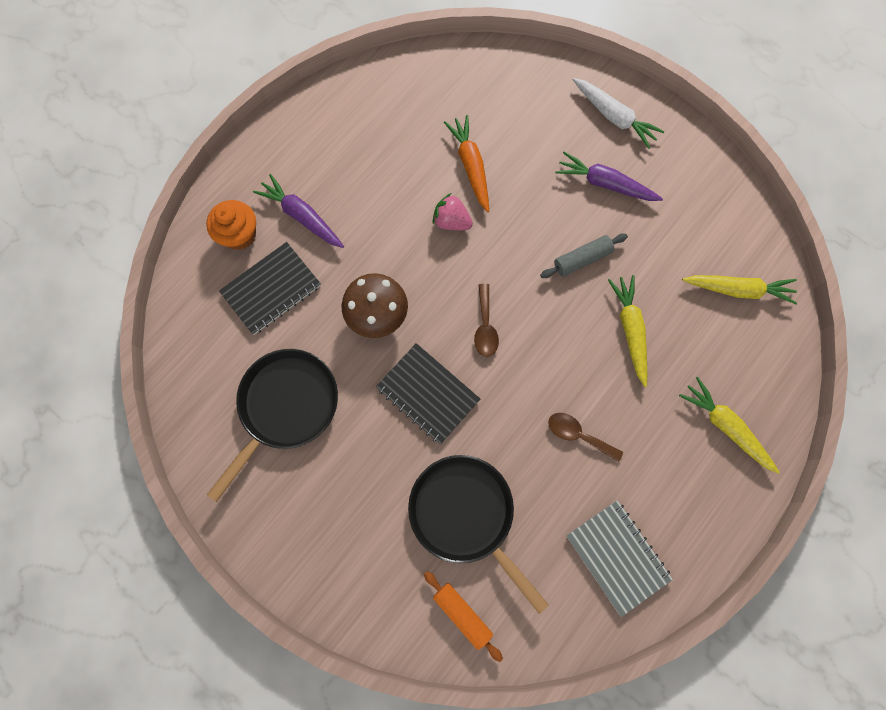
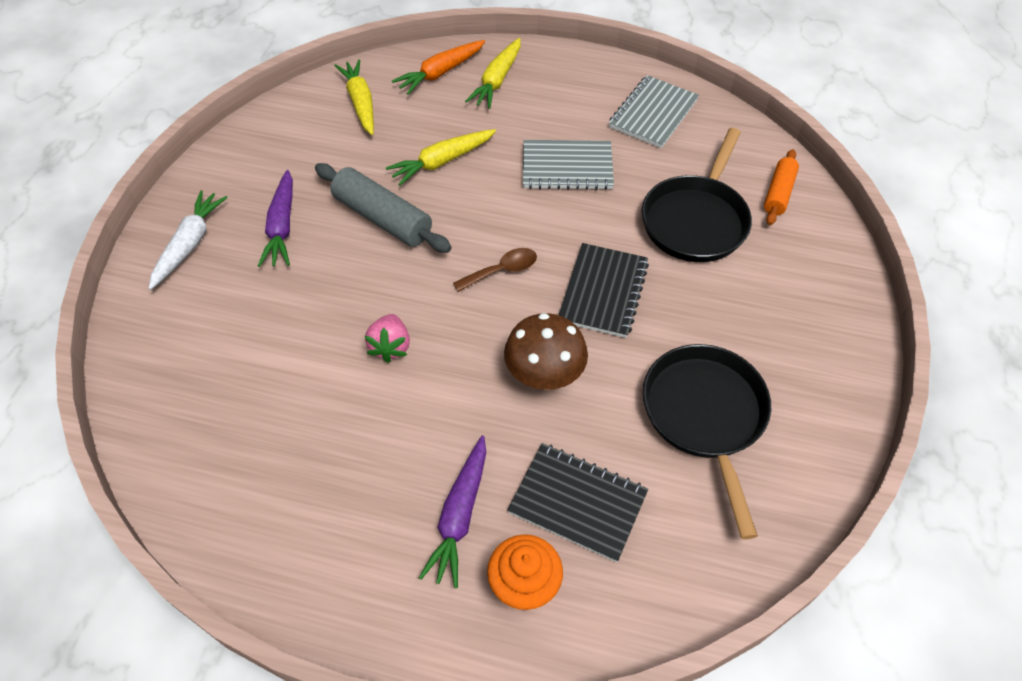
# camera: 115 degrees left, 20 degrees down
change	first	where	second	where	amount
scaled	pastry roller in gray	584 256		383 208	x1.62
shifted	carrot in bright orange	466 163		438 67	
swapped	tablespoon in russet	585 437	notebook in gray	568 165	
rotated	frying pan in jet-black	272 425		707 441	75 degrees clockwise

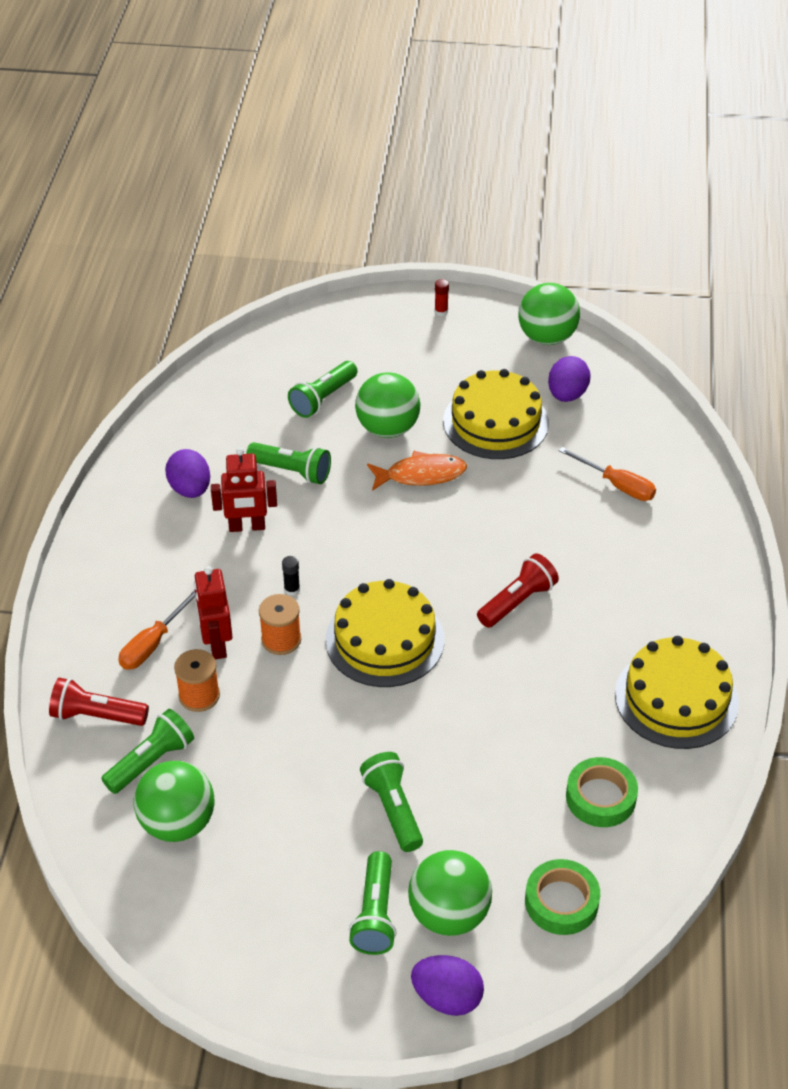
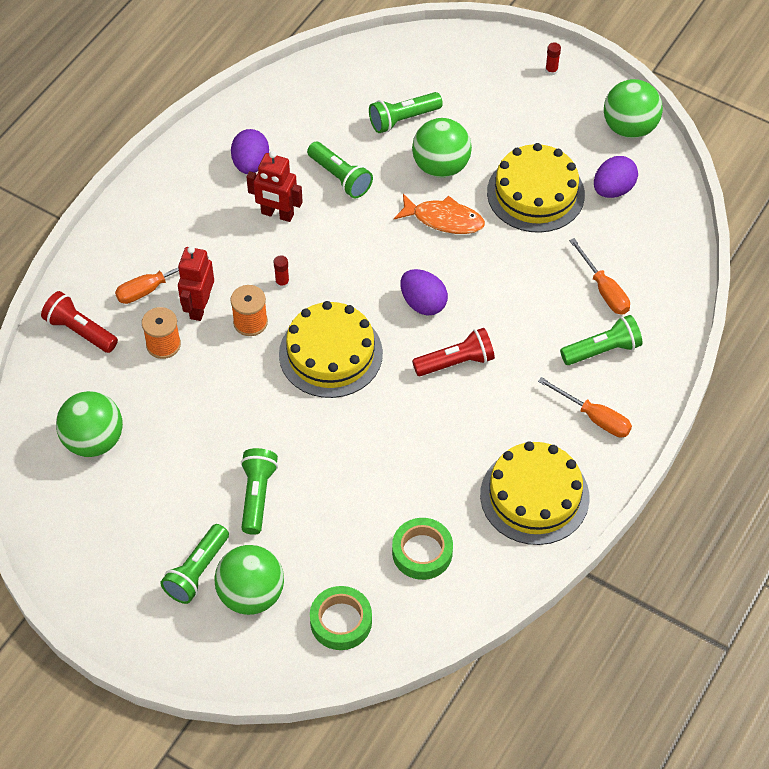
# camera: 25 degrees right, 10 degrees up
change	first	where	second	where	amount
repainted	glue stick in jet-black	291 576	glue stick in crimson	281 271	
shifted	egg in purple	447 985		424 292	
new			flat screwdriver in bright orange	585 407	
shifted	torch in green	147 751		601 340	

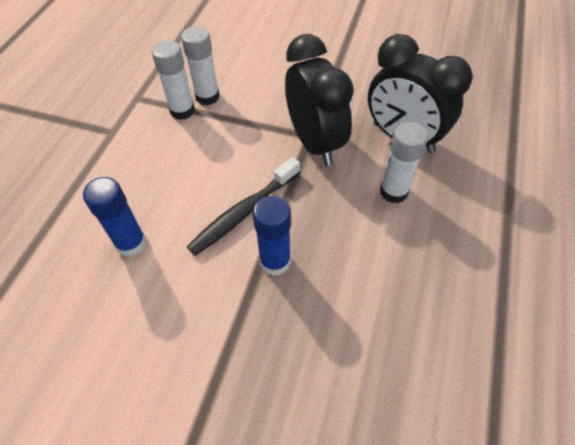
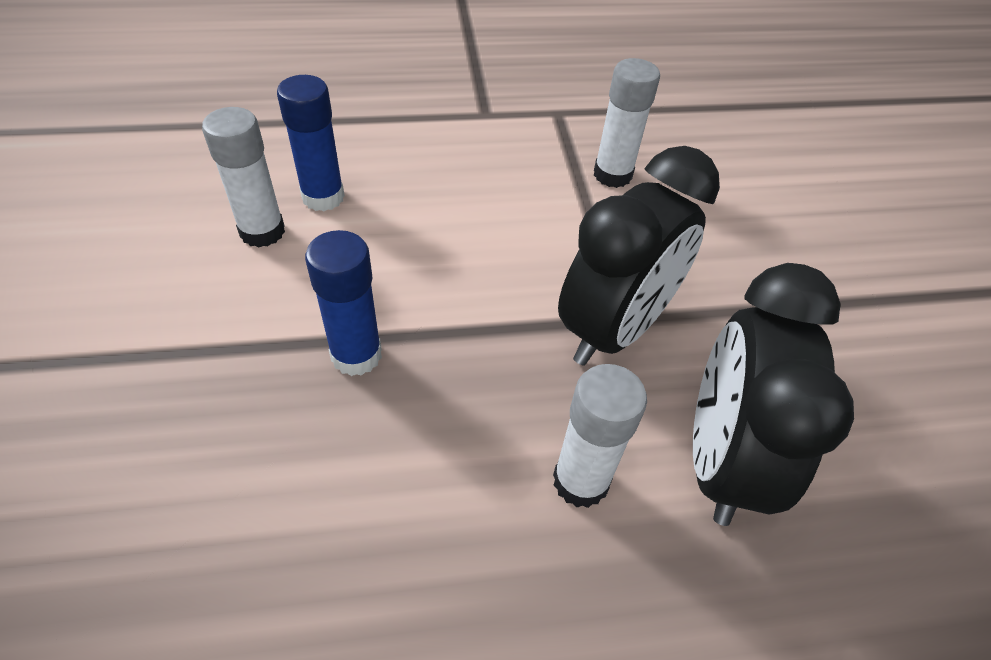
# camera: 60 degrees right, 5 degrees down
change	first	where	second	where	amount
shifted	glue stick in white	173 80		243 177	
gone	dental brush in jet-black	243 206			

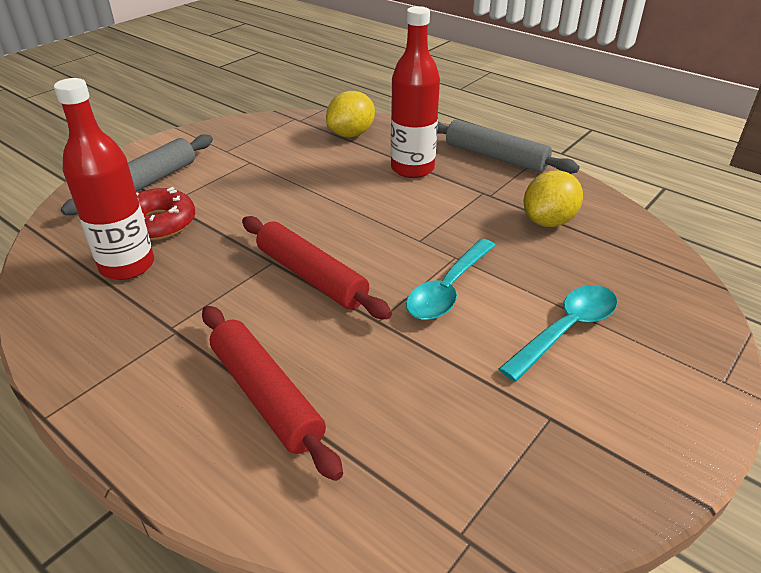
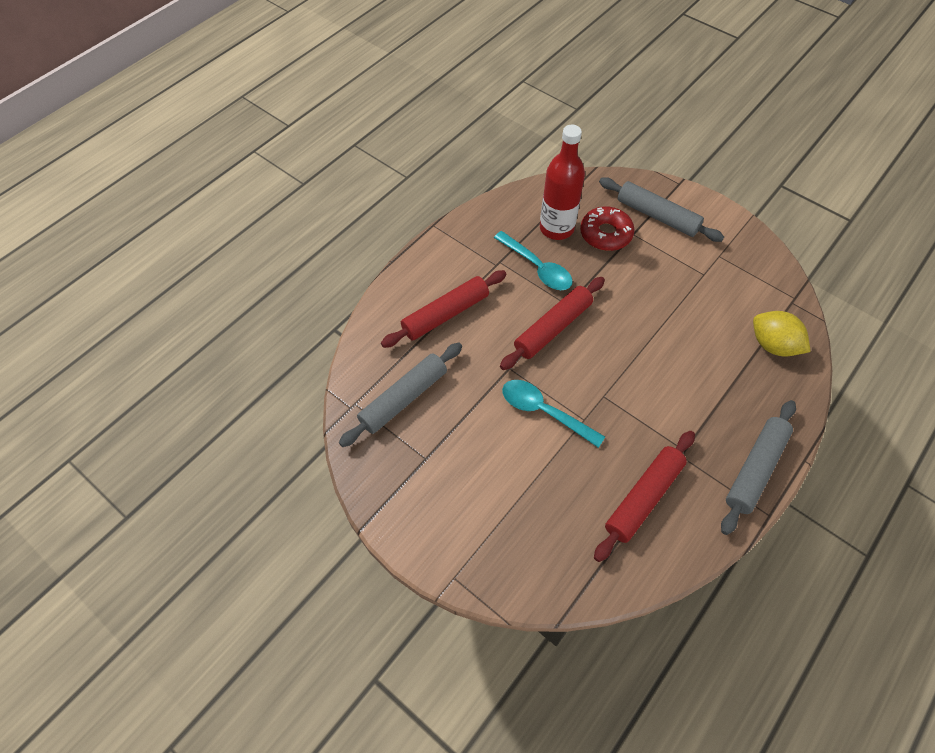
# camera: 90 degrees right, 20 degrees up
change	first	where	second	where	amount
new			pastry roller in gray	400 395	
shifted	tablespoon in teal	558 333		533 260	
swapped	citrus fruit in golden	553 198	pastry roller in crimson	644 496	
gone	drink bottle in crimson	415 92			

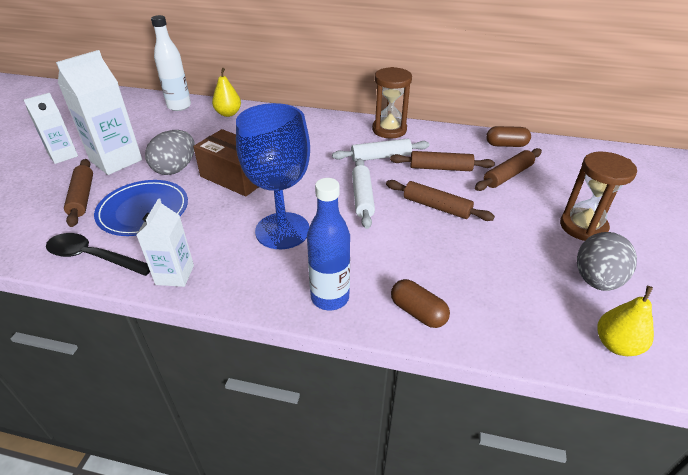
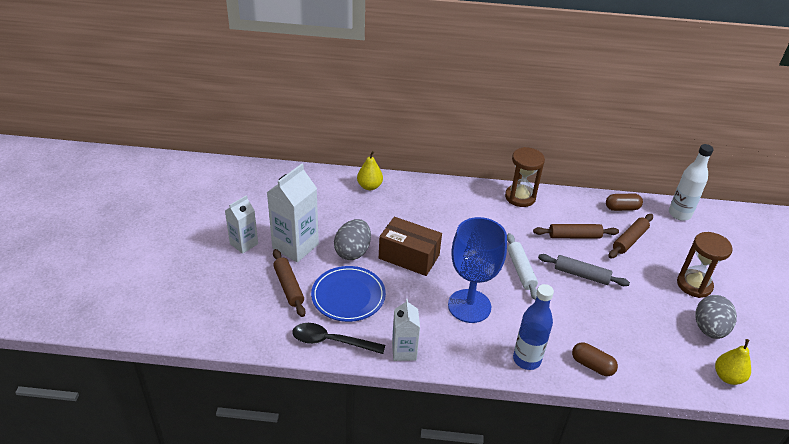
# camera: 10 degrees left, 0 degrees up
change	first	where	second	where	amount
repainted	pastry roller in russet	440 200	pastry roller in gray	584 270	
shifted	drink bottle in white	171 63		691 182	
gone	pastry roller in white	380 150			

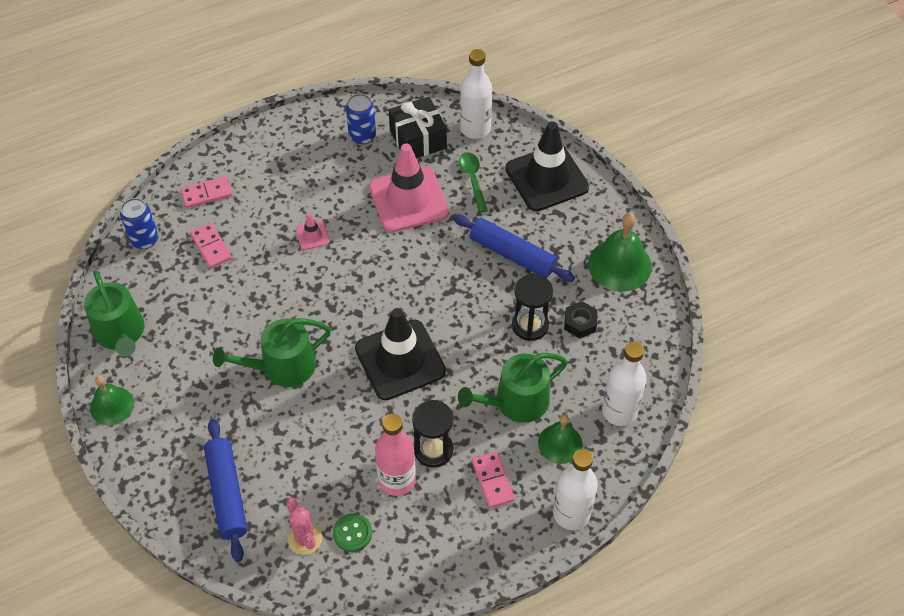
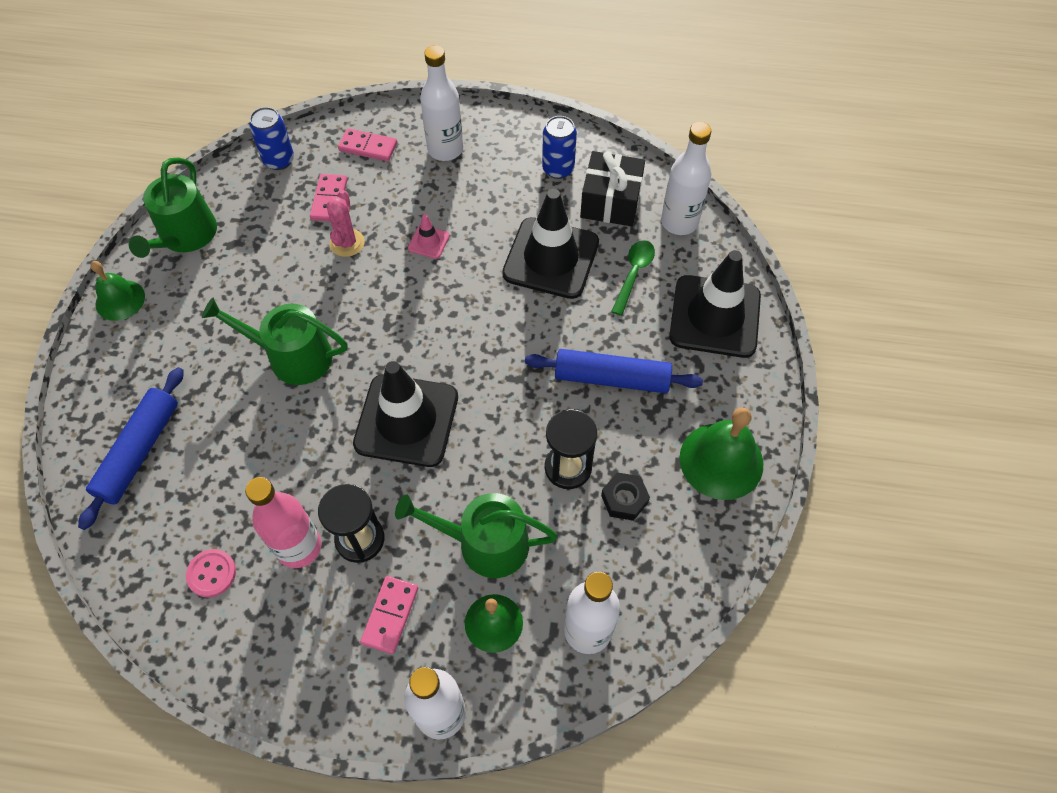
# camera: 35 degrees right, 5 degrees up
change	first	where	second	where	amount
repainted	shirt button in green	352 532	shirt button in pink	211 573	
shifted	prickly plant in pink	304 526		345 223	
new			drink bottle in white	441 103	
repainted	traffic cone in pink	409 188	traffic cone in jet-black	550 244	
rotated	pastry roller in blue	514 248		614 371	60 degrees counterclockwise

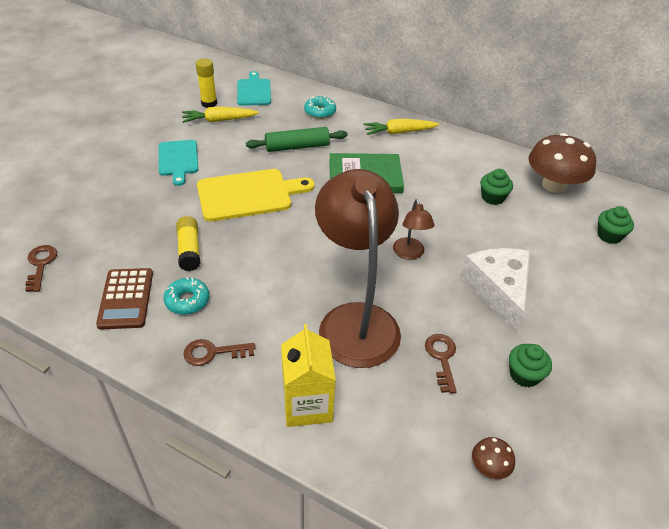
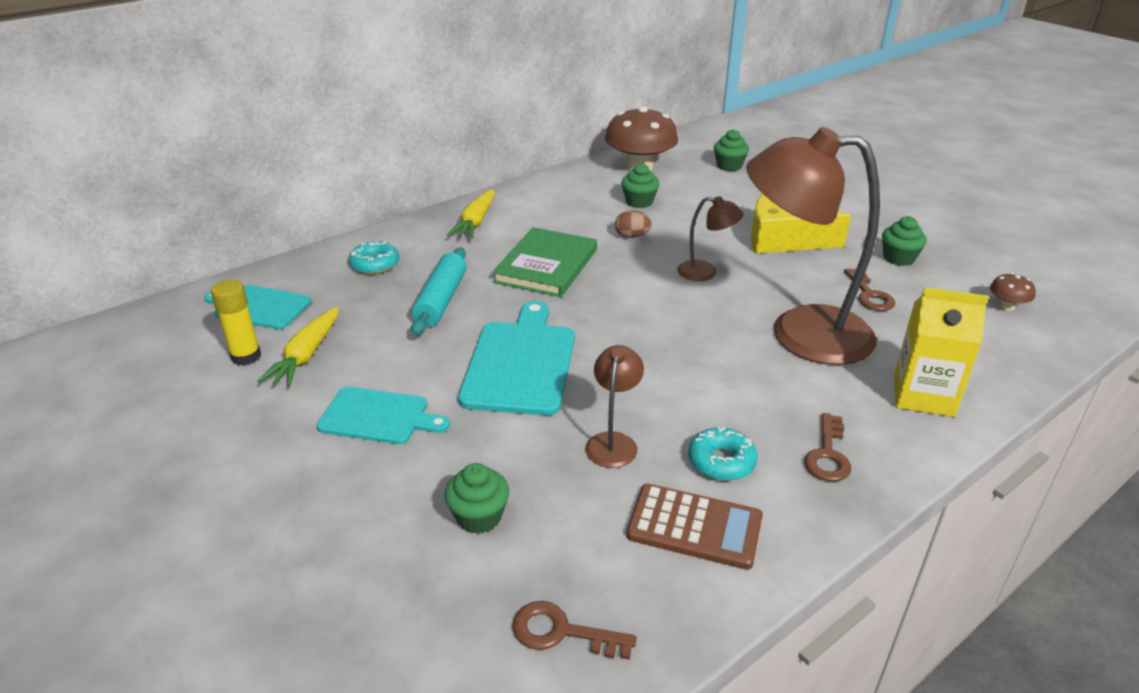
# camera: 65 degrees left, 10 degrees down
change	first	where	second	where	amount
repainted	pastry roller in green	296 139	pastry roller in teal	439 291	
new			muffin in green	477 498	
repainted	cutting board in golden	255 195	cutting board in teal	516 358	
swapped	glue stick in golden	188 243	reading lamp in russet	614 406	
new			egg in russet	633 224	
repainted	piece of cheese in white	495 290	piece of cheese in golden	801 223	
rotated	door key in russet	441 363		869 290	120 degrees counterclockwise

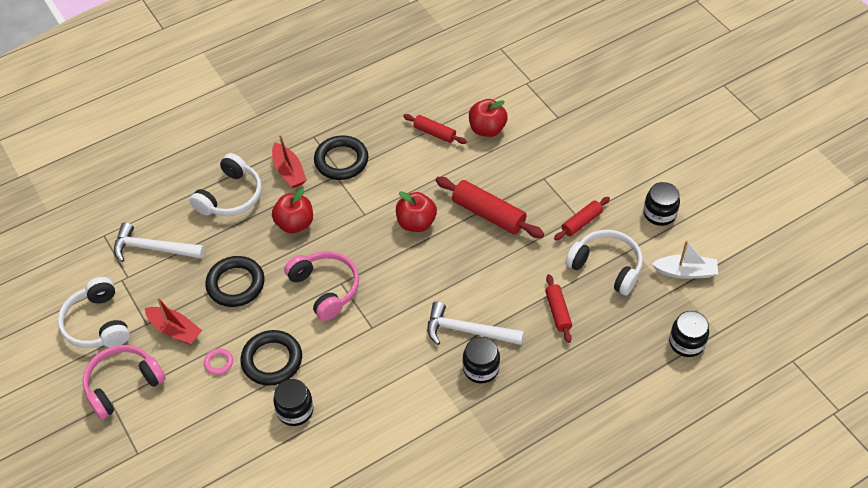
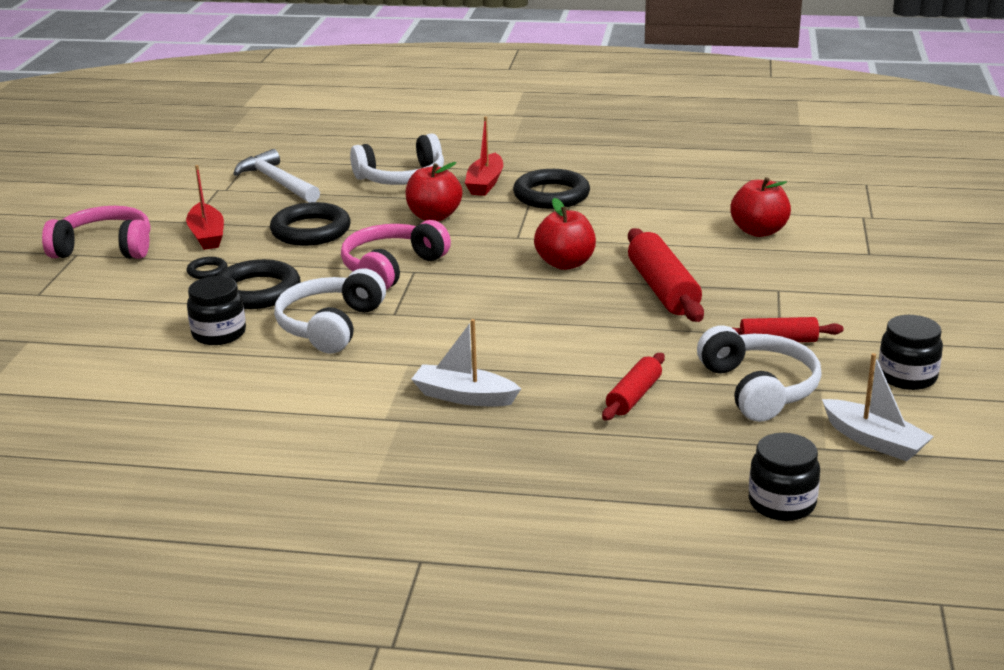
# camera: 40 degrees right, 25 degrees down
change	first	where	second	where	amount
repainted	ring in pink	218 361	ring in jet-black	207 268	
shifted	headphones in white	94 312		330 311	
rotated	headphones in pink	321 286		396 255	150 degrees counterclockwise
swapped	jar in jet-black	481 360	boat in white	466 362	
gone	pastry roller in crimson	435 129			
gone	claw hammer in white	475 323			

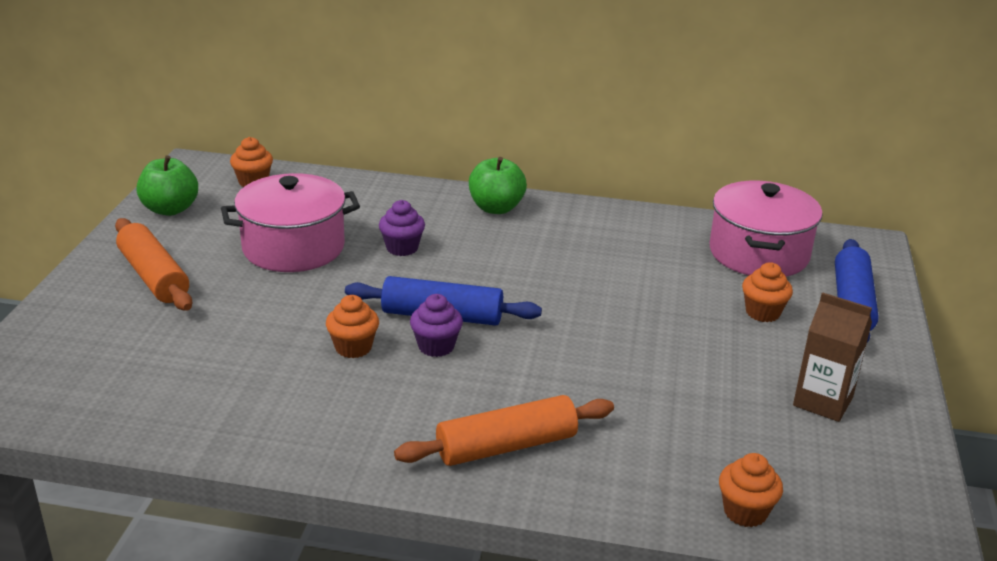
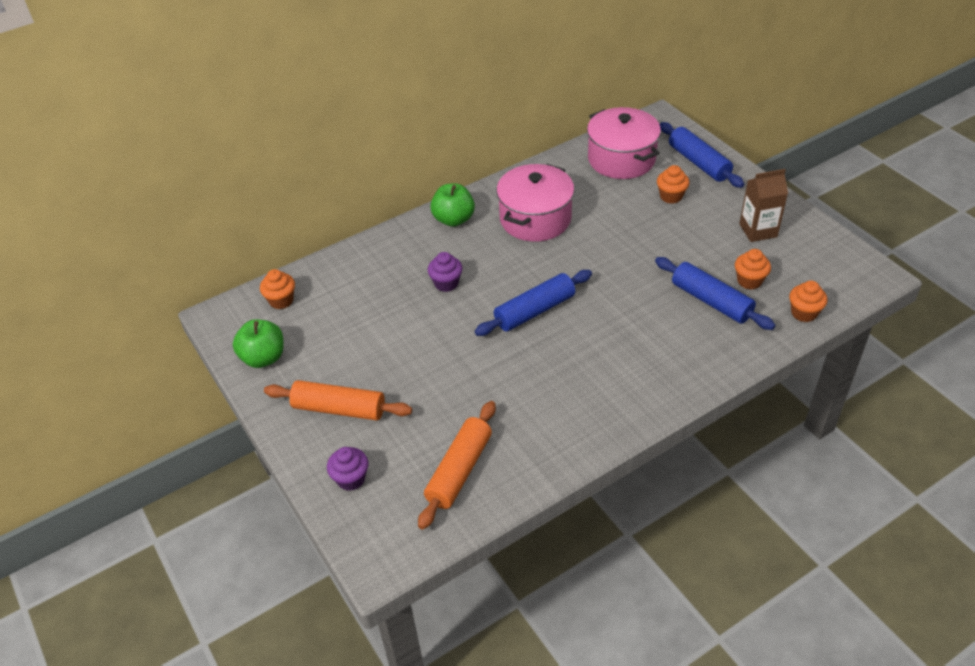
# camera: 40 degrees left, 15 degrees up
change	first	where	second	where	amount
shifted	muffin in purple	436 325		347 469	
shifted	pastry roller in bright orange	504 430		457 465	
shifted	cooking pot in pink	290 222		535 203	
new			pastry roller in blue	715 293	
shifted	muffin in bright orange	352 326		753 269	

